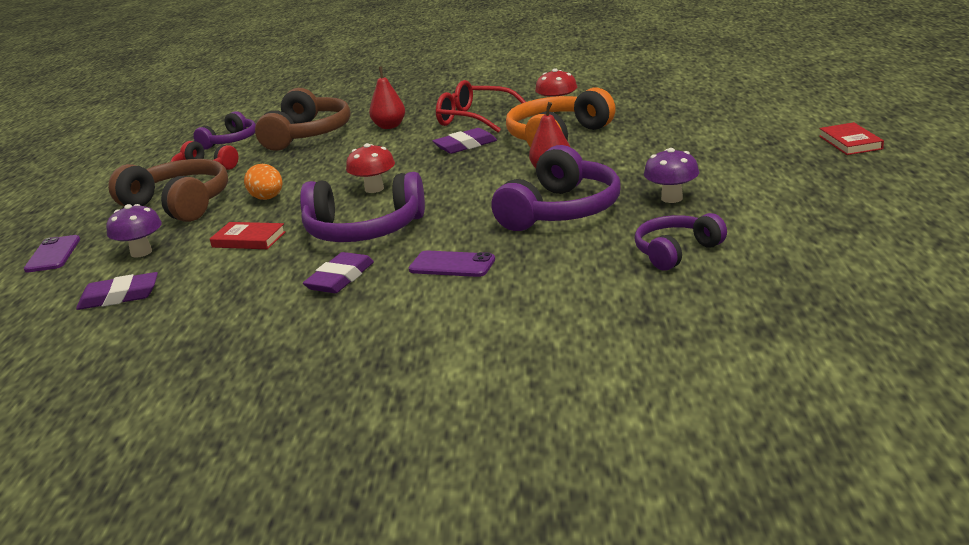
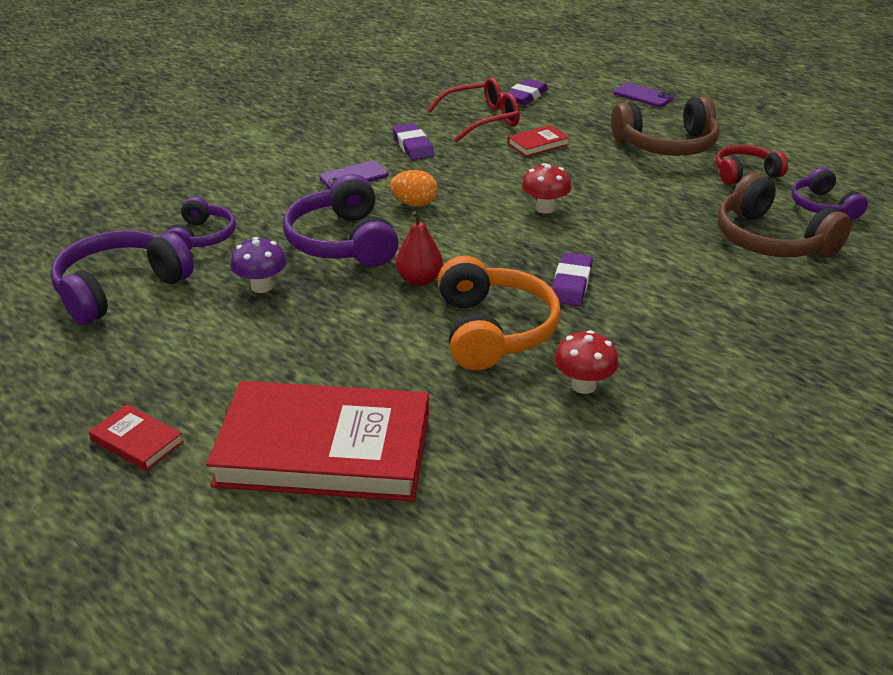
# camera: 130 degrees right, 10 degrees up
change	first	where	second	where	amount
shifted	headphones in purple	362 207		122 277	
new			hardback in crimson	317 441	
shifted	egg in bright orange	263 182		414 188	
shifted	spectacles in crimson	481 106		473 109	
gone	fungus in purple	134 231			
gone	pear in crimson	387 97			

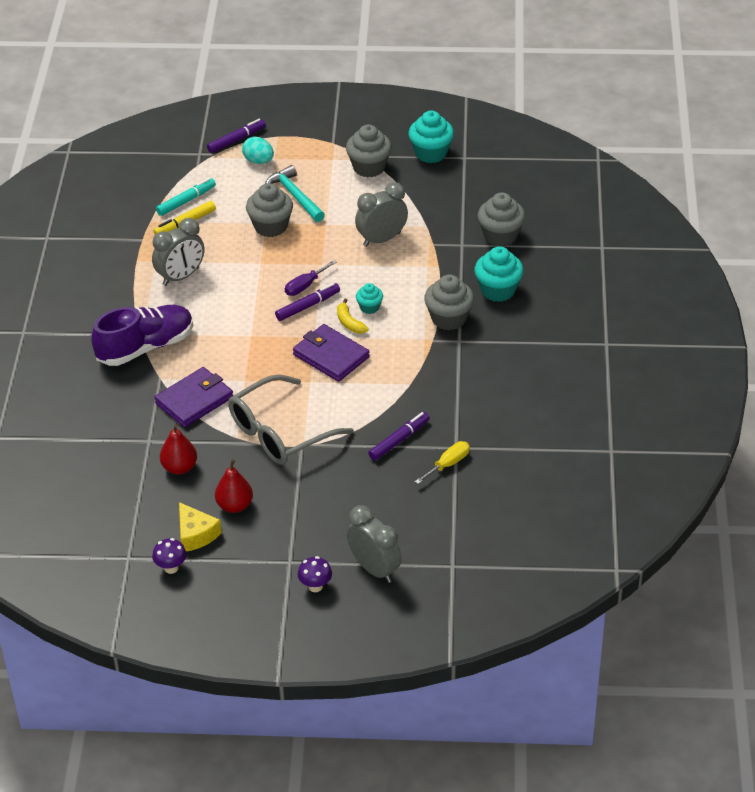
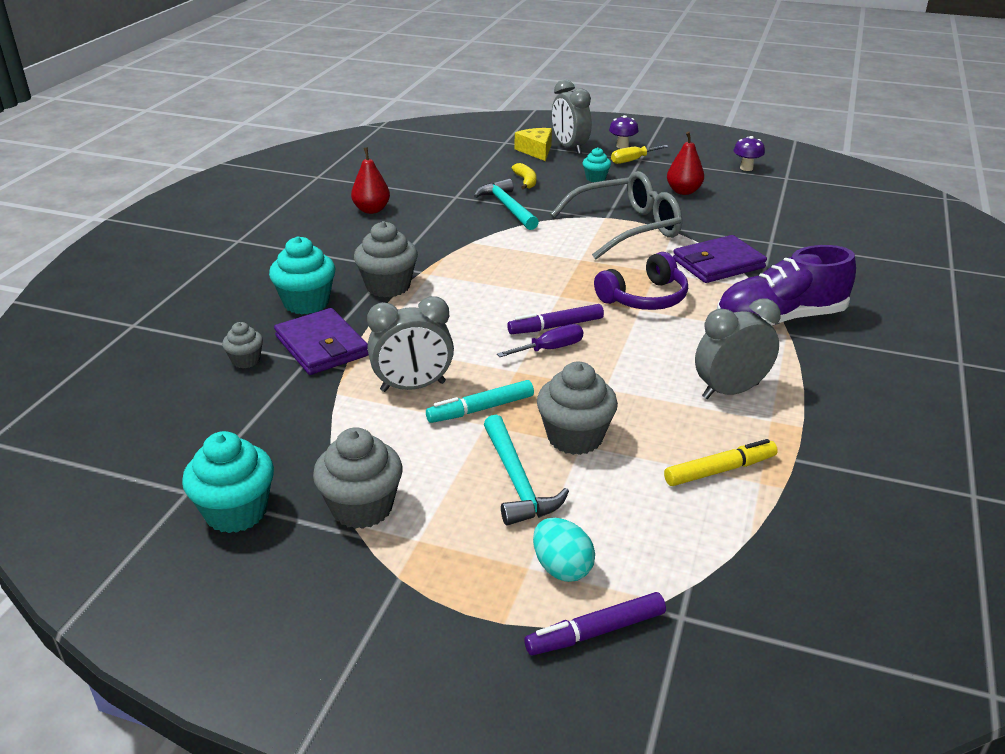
# camera: 165 degrees left, 10 degrees down
change	first	where	second	where	amount
scaled	muffin in gray	501 219		242 345	x0.56
shifted	card wallet in purple	331 353		321 341	
shifted	pear in crimson	178 449		370 180	
shifted	marker in teal	186 197		480 401	
swapped	marker in purple	399 436	claw hammer in teal	506 204	
shifted	banana fruit in golden	352 316		524 176	
shifted	piece of cheese in golden	200 526		533 144	
shifted	muffin in teal	369 298		597 164	
new			headphones in purple	641 281	
shifted	flat screwdriver in golden	442 462		640 154	

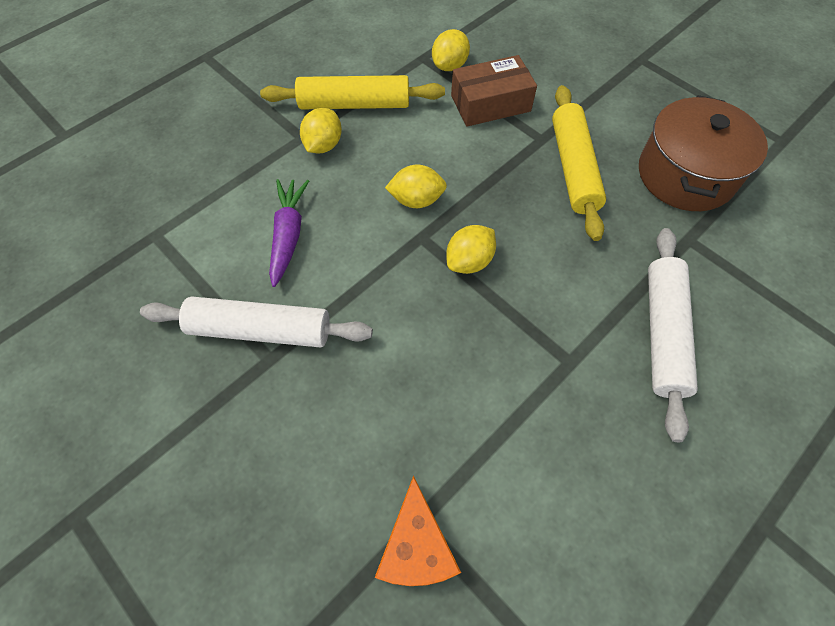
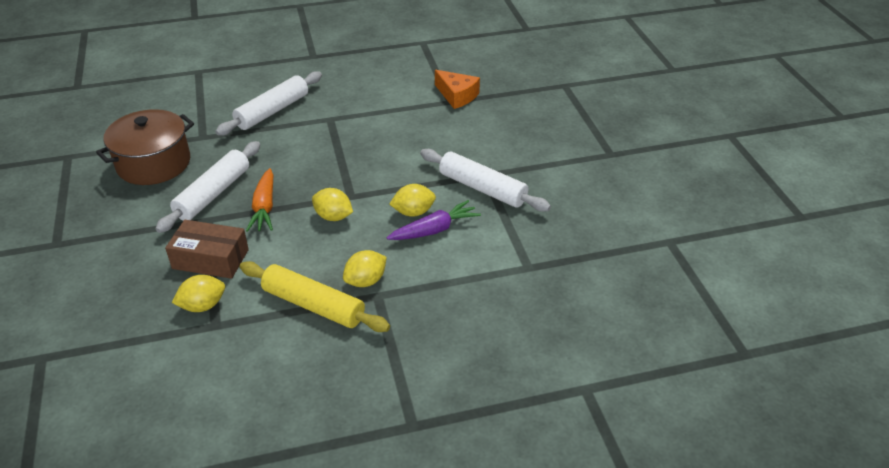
# camera: 150 degrees left, 20 degrees down
change	first	where	second	where	amount
repainted	pastry roller in golden	579 163	pastry roller in white	208 187	
new			carrot in bright orange	259 200	
rotated	carrot in purple	289 233		434 220	150 degrees counterclockwise
shifted	citrus fruit in golden	471 249		412 200	
rotated	piece of cheese in bright orange	418 530		457 89	105 degrees clockwise

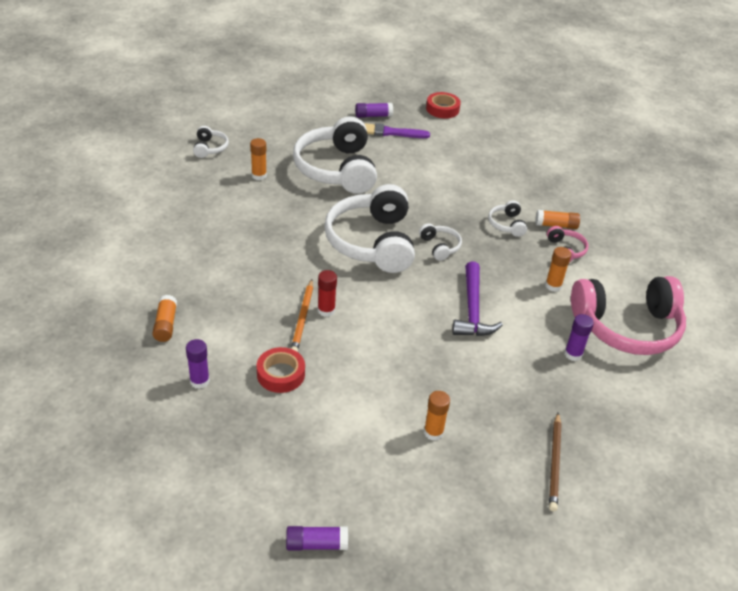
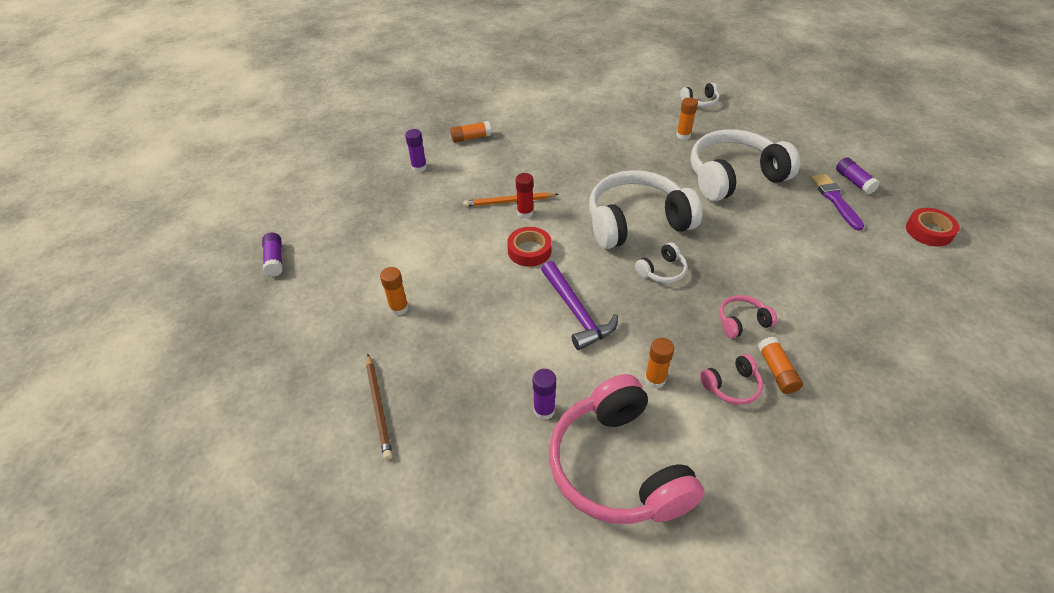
# camera: 80 degrees right, 5 degrees up
change	first	where	second	where	amount
rotated	wooden pencil in russet	555 462		379 407	105 degrees counterclockwise
shifted	sticky tape in crimson	281 370		529 247	
rotated	claw hammer in purple	477 298		579 305	105 degrees counterclockwise
repainted	headphones in white	507 218	headphones in pink	748 316	

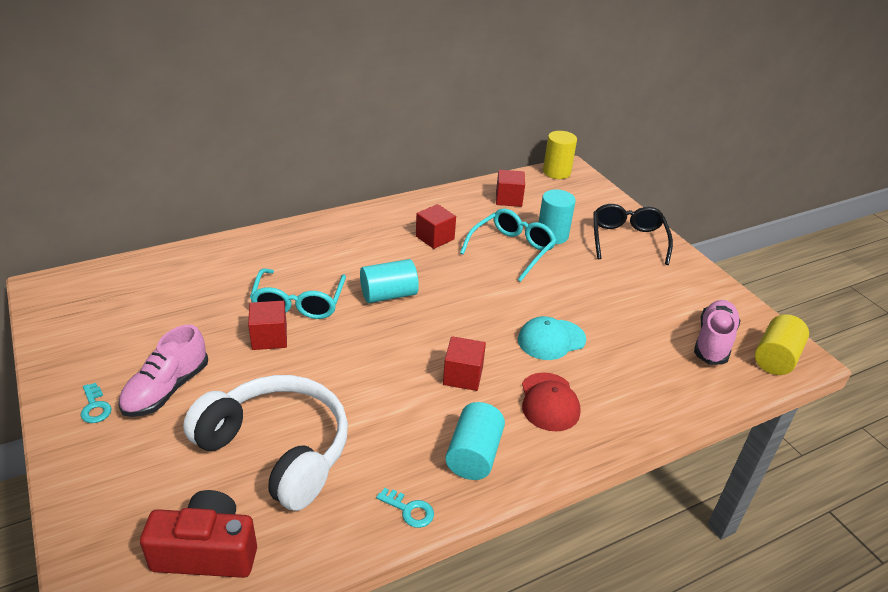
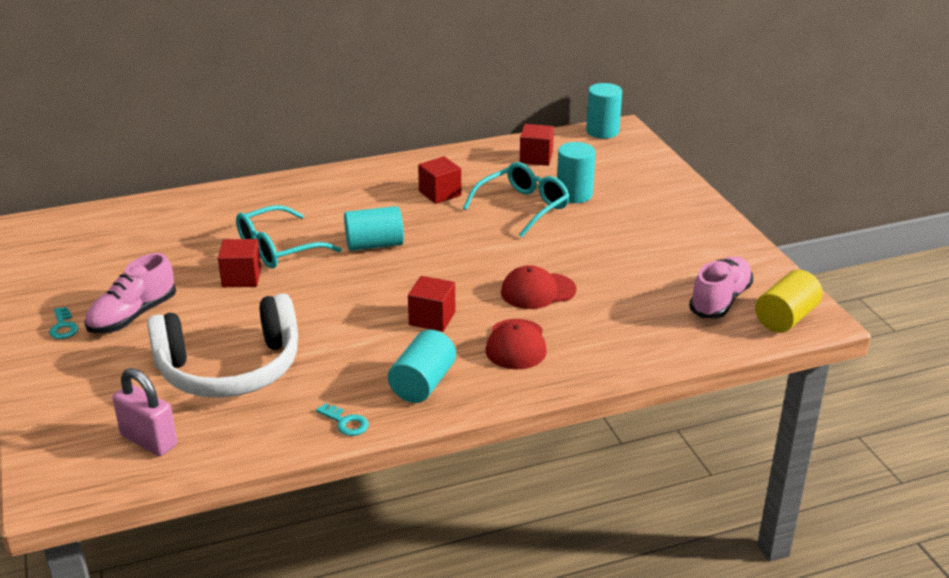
# camera: 10 degrees right, 5 degrees down
change	first	where	second	where	amount
swapped	camera in crimson	198 534	padlock in pink	144 412	
rotated	headphones in white	265 443		222 345	120 degrees clockwise
rotated	spectacles in teal	298 294		289 237	45 degrees clockwise
repainted	peaked cap in teal	552 338	peaked cap in crimson	538 287	
repainted	solid cylinder in golden	560 155	solid cylinder in teal	604 111	
gone	spectacles in jet-black	633 234			

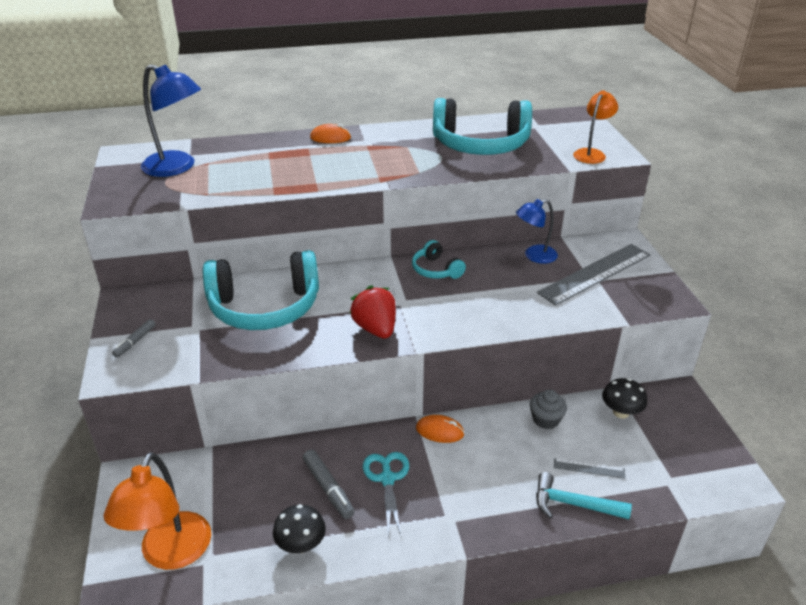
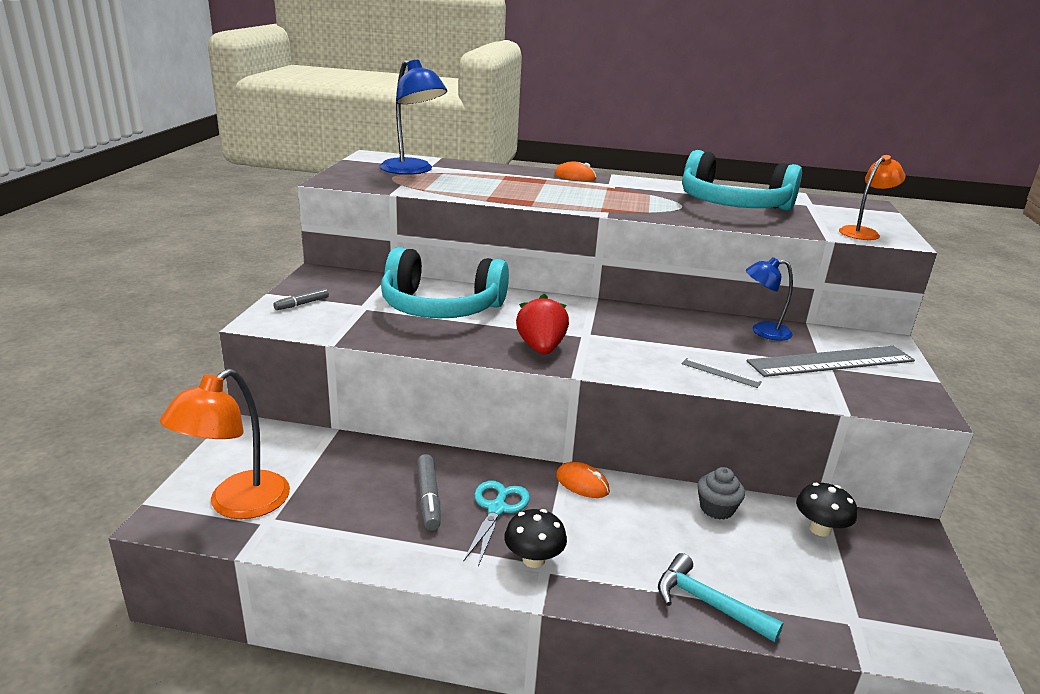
# camera: 20 degrees right, 10 degrees down
change	first	where	second	where	amount
shifted	fungus in jet-black	299 528		535 538	
shifted	straightedge in gray	589 468		721 373	
gone	headphones in teal	439 259			

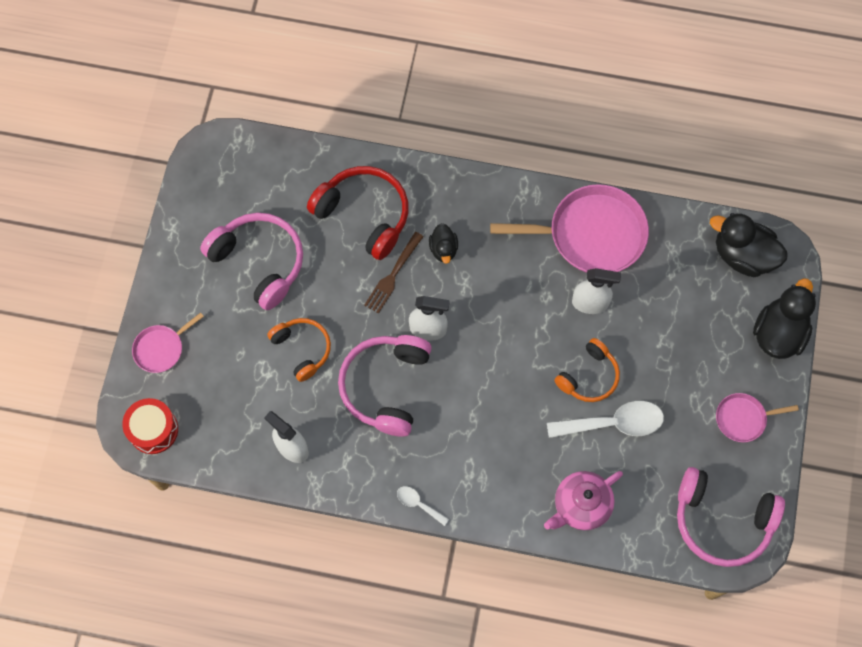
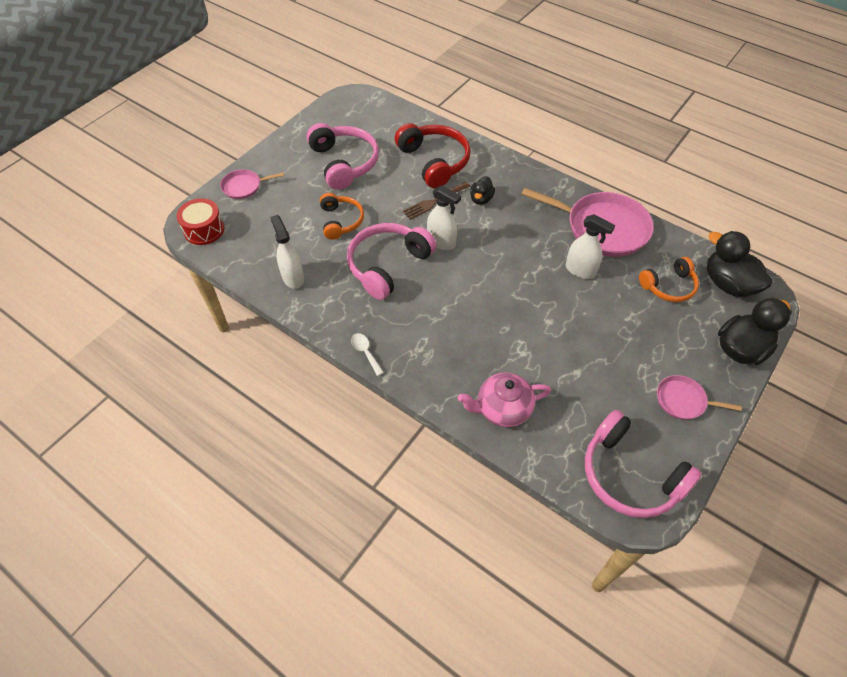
# camera: 25 degrees right, 15 degrees down
change	first	where	second	where	amount
shifted	headphones in bright orange	587 370		669 279	
gone	tablespoon in white	605 419			

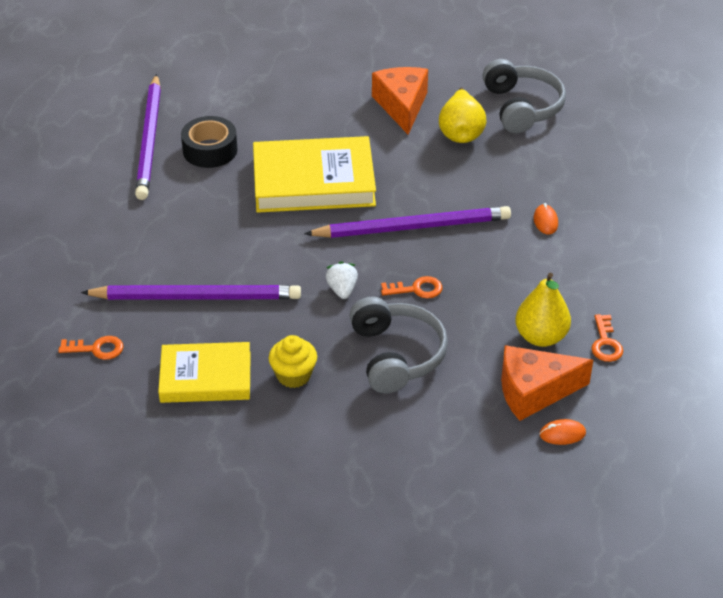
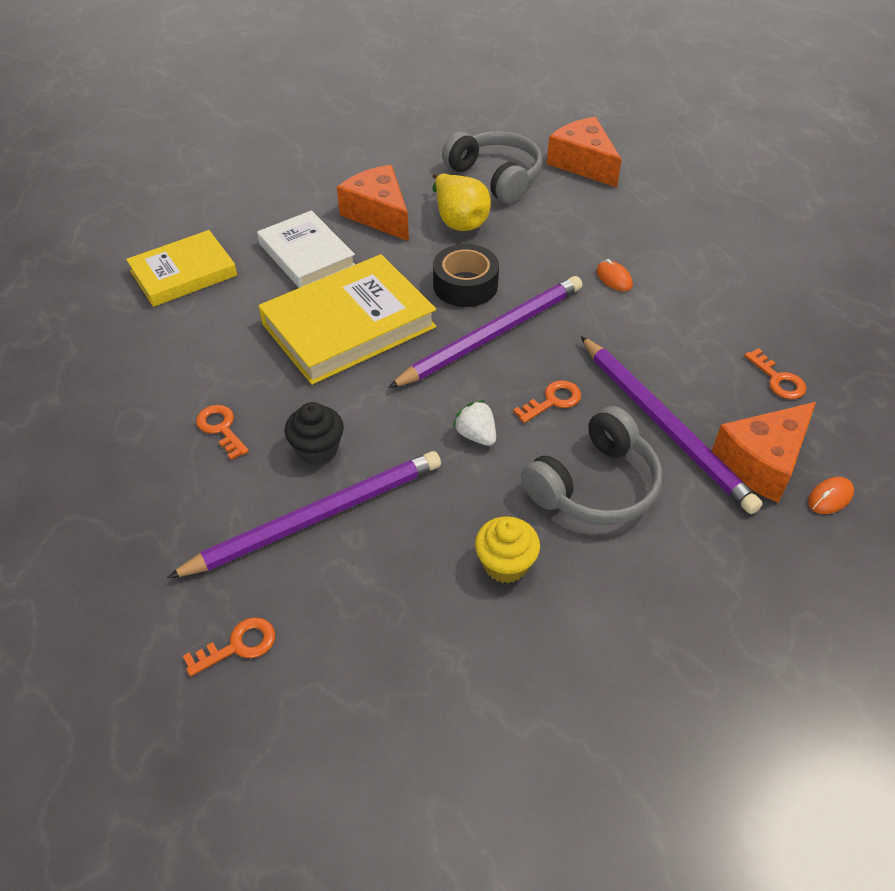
# camera: 30 degrees left, 5 degrees up
change	first	where	second	where	amount
shifted	hardback in golden	204 372		181 268	
new			door key in bright orange	222 432	
new			hardback in white	306 249	
new			muffin in jet-black	314 433	
shifted	sticky tape in jet-black	209 142		466 275	
rotated	headphones in gray	398 345		592 465	90 degrees clockwise
new			piece of cheese in bright orange	584 152	
shifted	wooden pencil in purple	148 137		672 425	
gone	pear in golden	543 310			

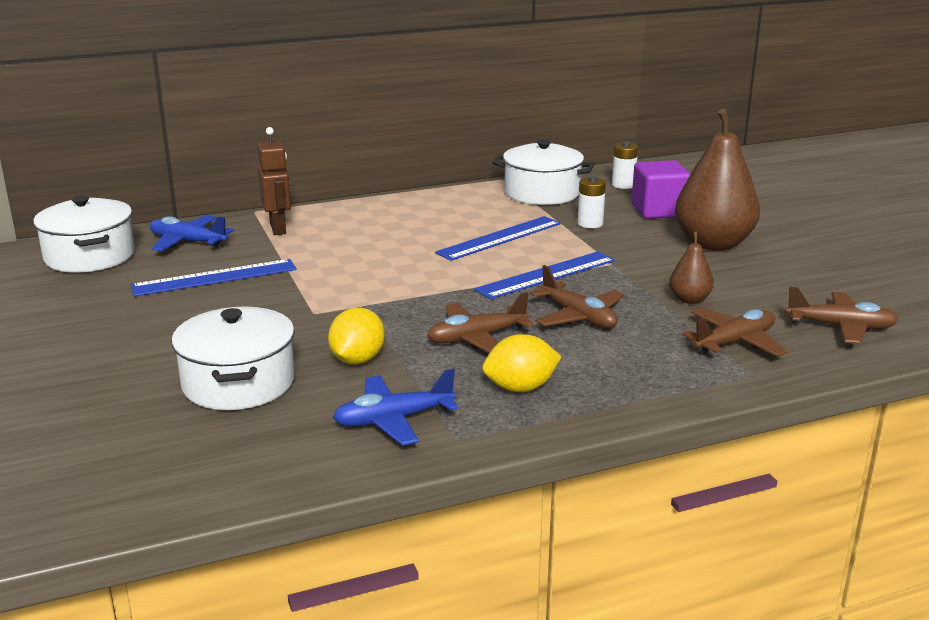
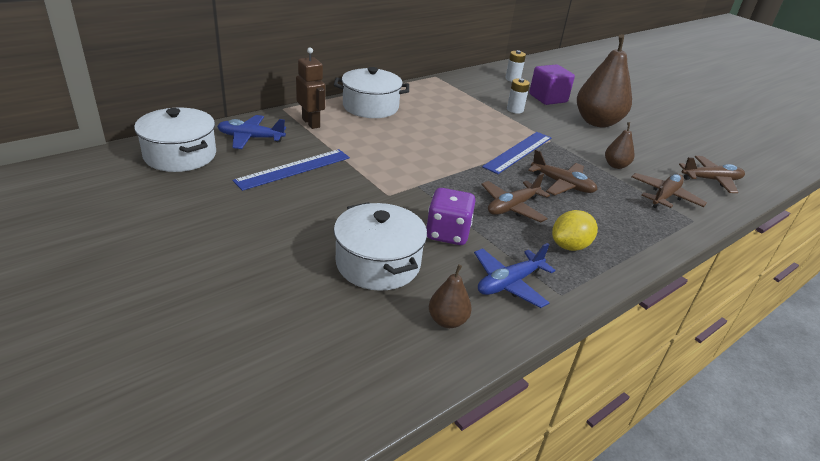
# camera: 20 degrees left, 10 degrees up
change	first	where	second	where	amount
shifted	cooking pot in white	543 172		371 92	
swapped	citrus fruit in golden	356 336	die in purple	450 216	
new			pear in russet	450 296	
gone	straightedge in blue	498 238			

